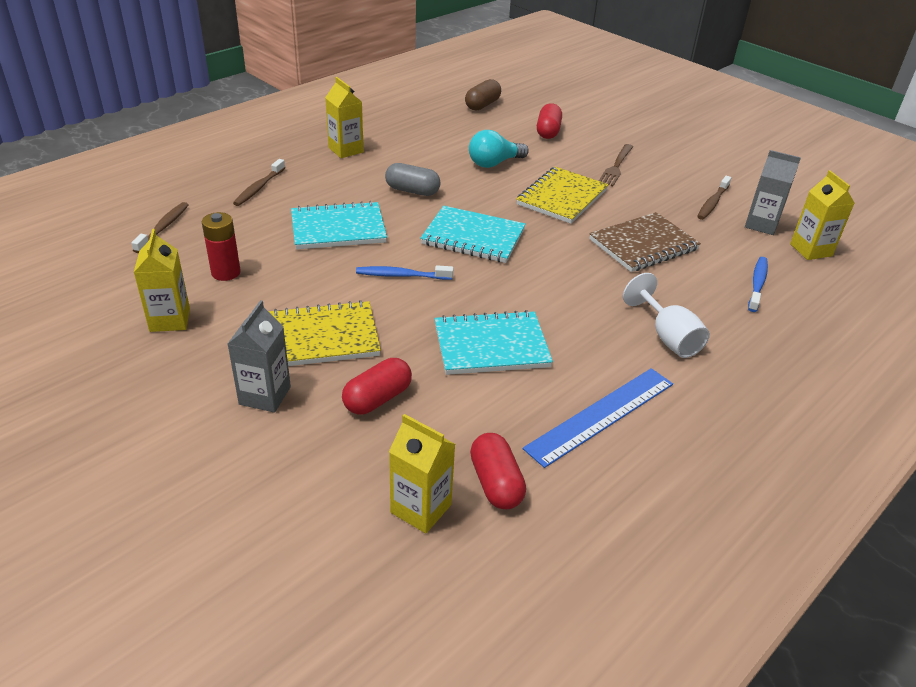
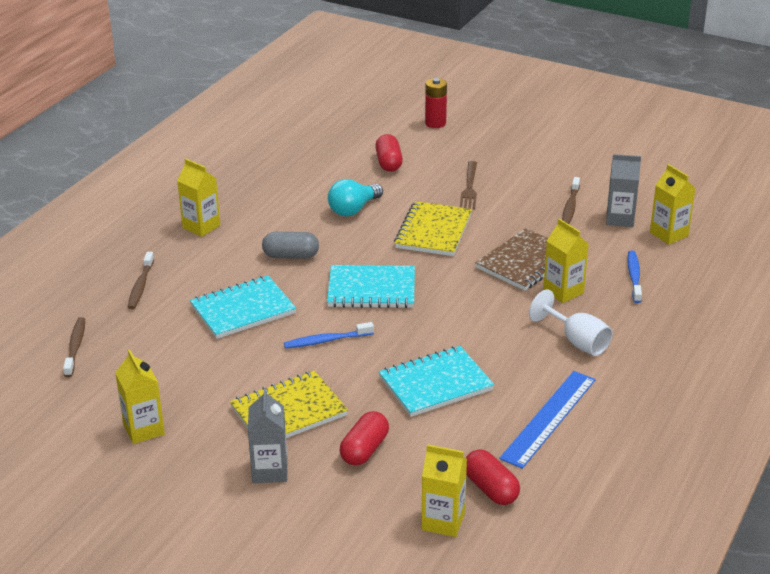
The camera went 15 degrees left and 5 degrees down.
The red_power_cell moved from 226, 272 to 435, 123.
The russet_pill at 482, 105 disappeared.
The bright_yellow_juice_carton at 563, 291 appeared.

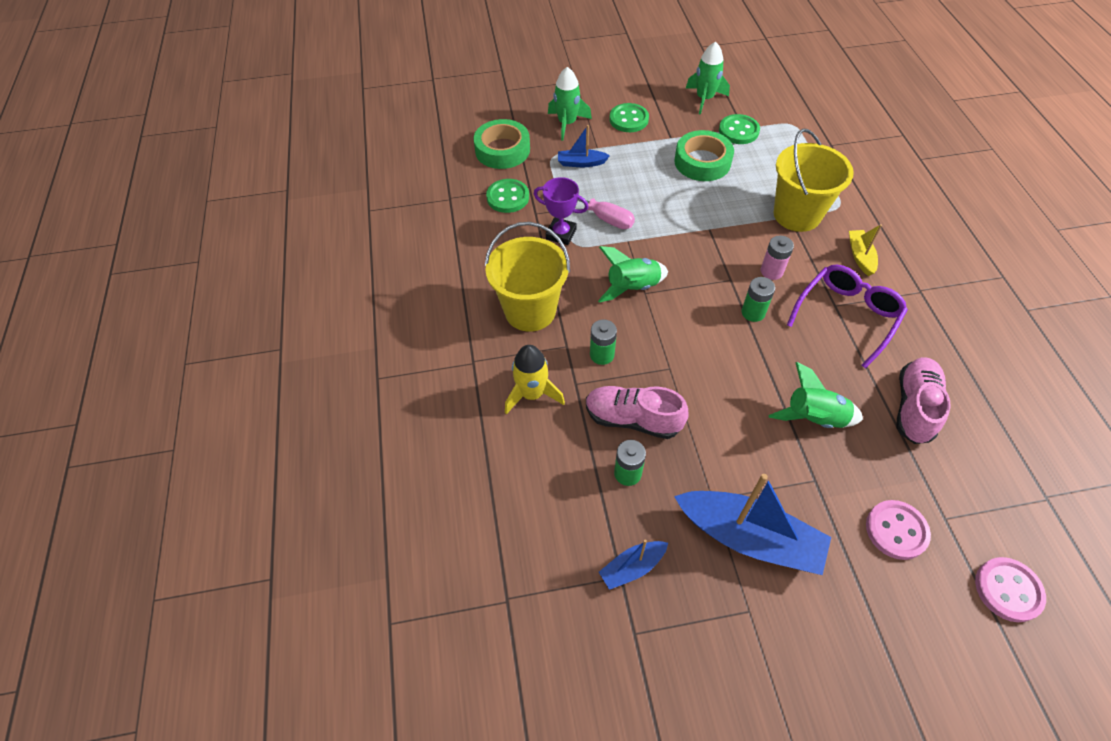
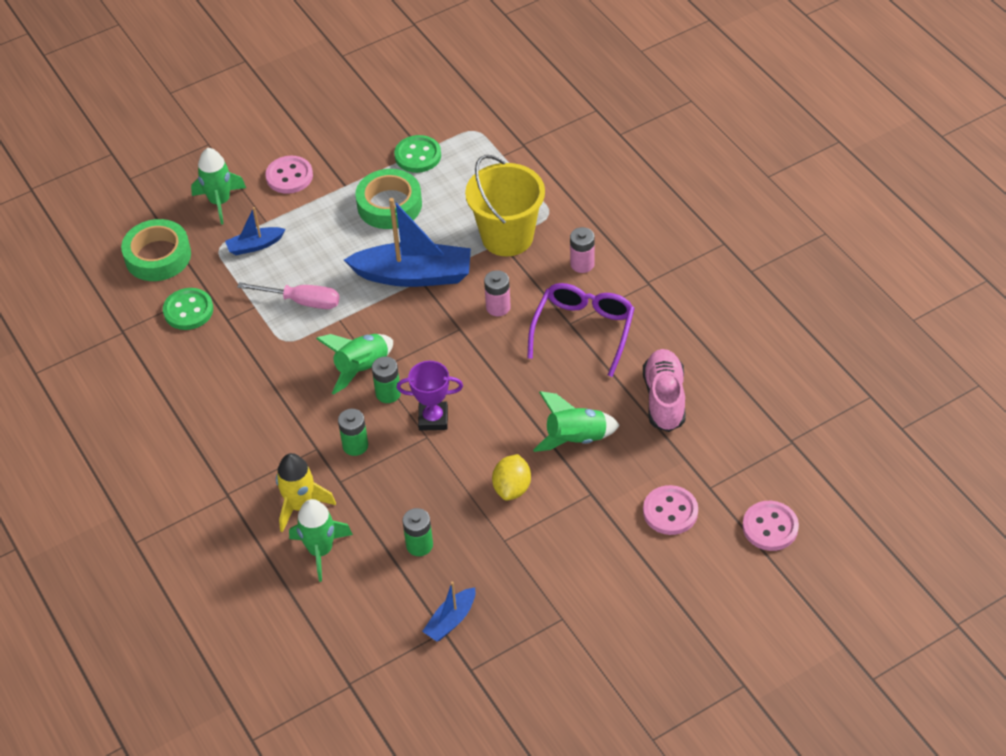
The camera went 20 degrees left and 5 degrees down.
The bright_yellow_pail at 530, 311 disappeared.
The purple_trophy moved from 561, 234 to 433, 419.
The pink_shoe at 633, 419 disappeared.
The leaf-green_sewing_button at 628, 119 became the pink_sewing_button at 289, 176.
The cobalt_toy_boat moved from 749, 537 to 414, 275.
The leaf-green_spaceship moved from 704, 99 to 320, 550.
The leaf-green_power_cell moved from 753, 312 to 388, 393.
The bright_yellow_toy_boat at 860, 256 was replaced by the pink_power_cell at 582, 264.
The bright_yellow_toy_lemon at 512, 488 appeared.

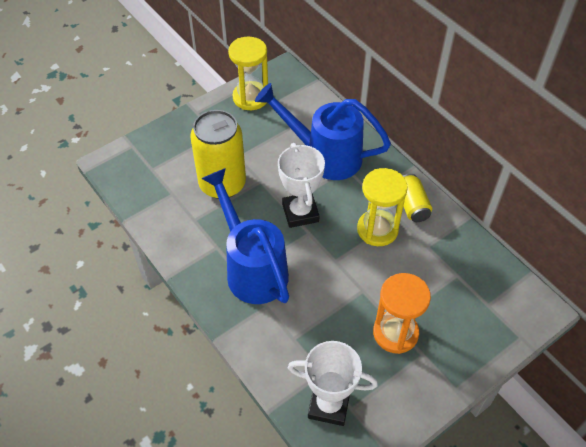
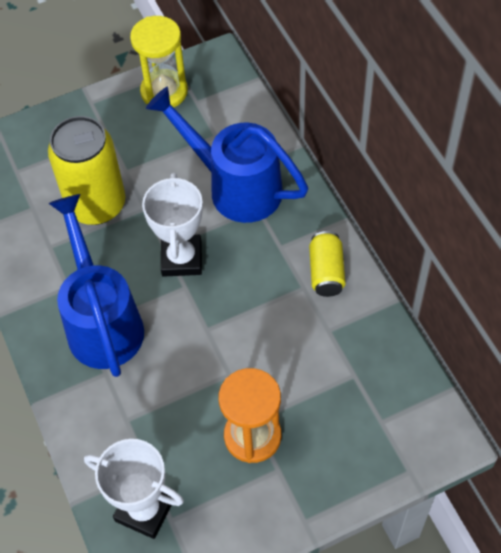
The camera went 15 degrees right and 5 degrees up.
The bright_yellow_hourglass at 377, 229 disappeared.

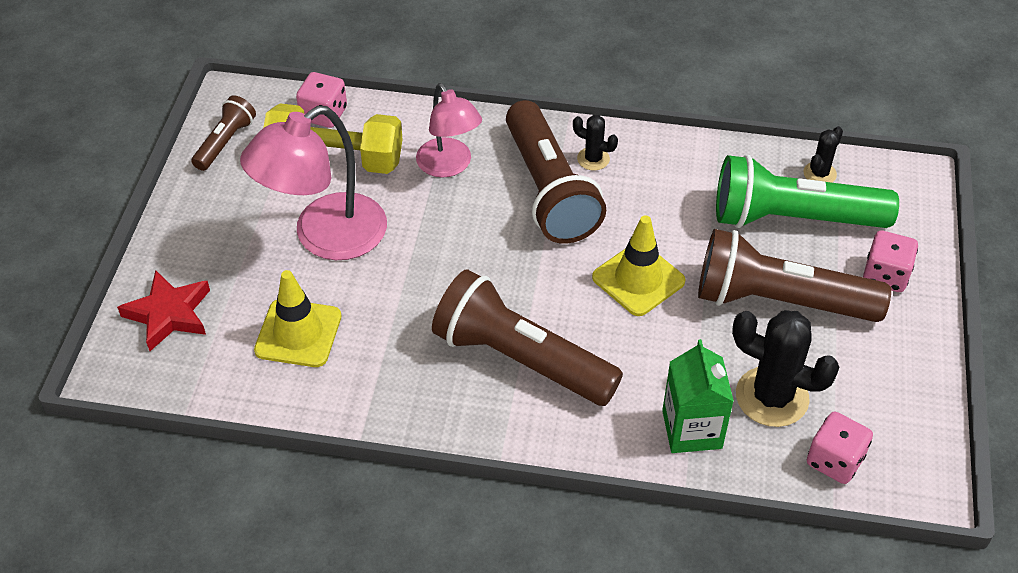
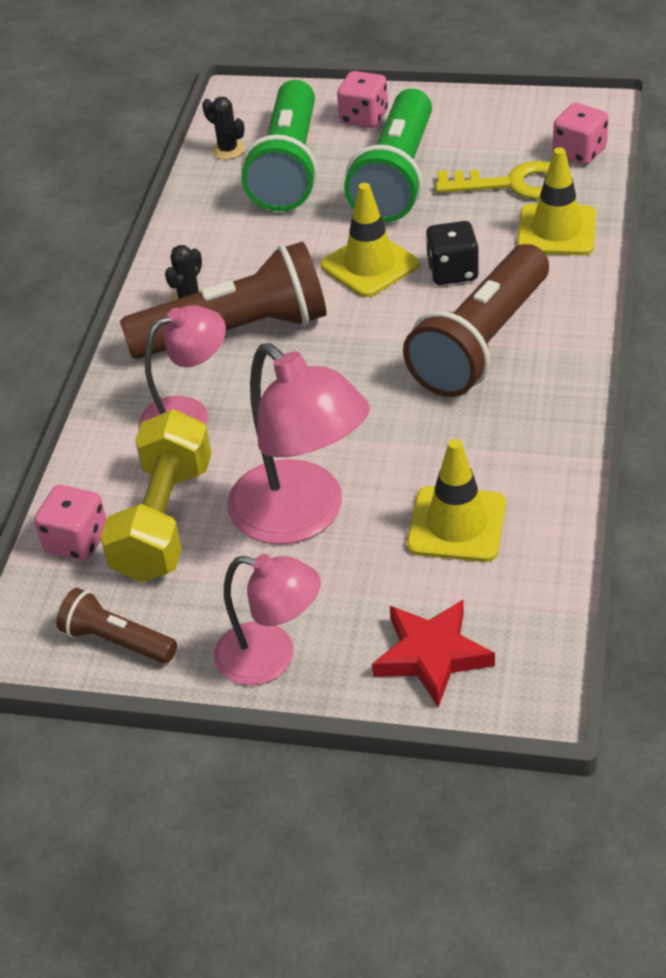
The camera went 85 degrees left and 5 degrees down.
The leaf-green_juice_carton at 692, 429 was replaced by the bright_yellow_traffic_cone at 556, 231.
The russet_torch at 779, 300 became the leaf-green_torch at 396, 177.
The black_saguaro_cactus at 772, 397 was replaced by the bright_yellow_door_key at 513, 184.
The pink_reading_lamp at 271, 658 appeared.
The black_die at 452, 272 appeared.

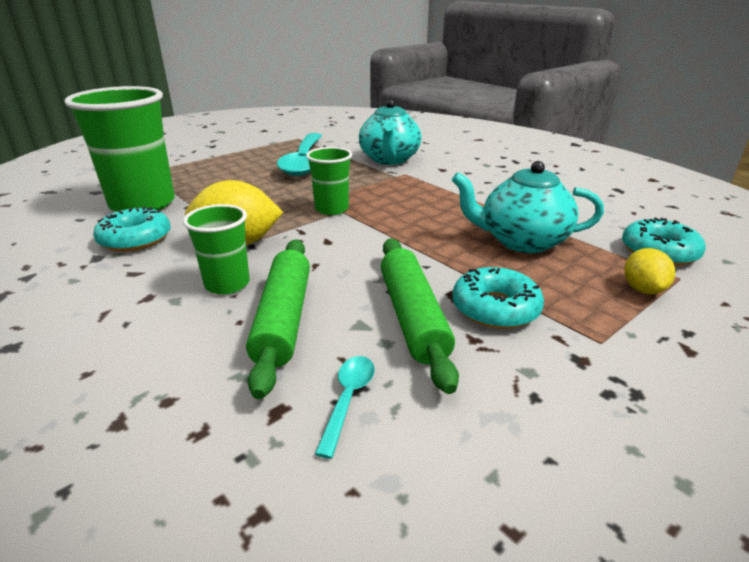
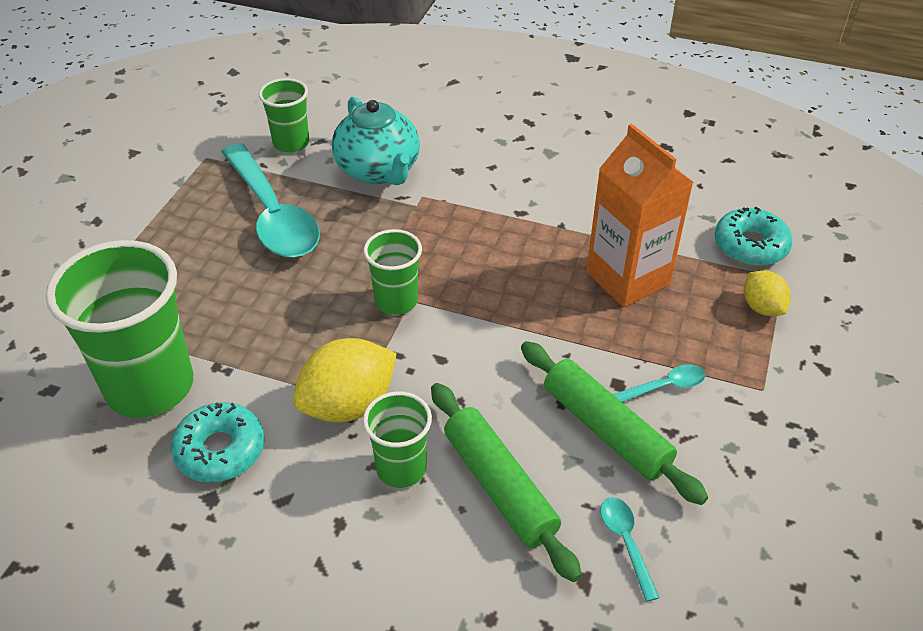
The camera went 30 degrees left and 15 degrees up.
The teal_tea_pot at 521, 241 was replaced by the bright_orange_juice_carton at 627, 278.
The teal_glazed_donut at 495, 308 was replaced by the teal_spoon at 664, 386.
The leaf-green_beaker at 291, 143 appeared.

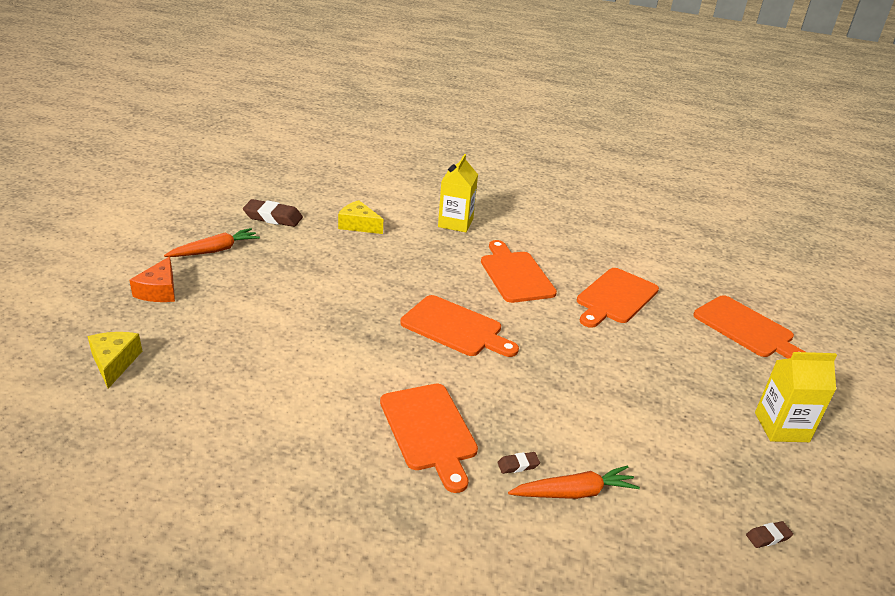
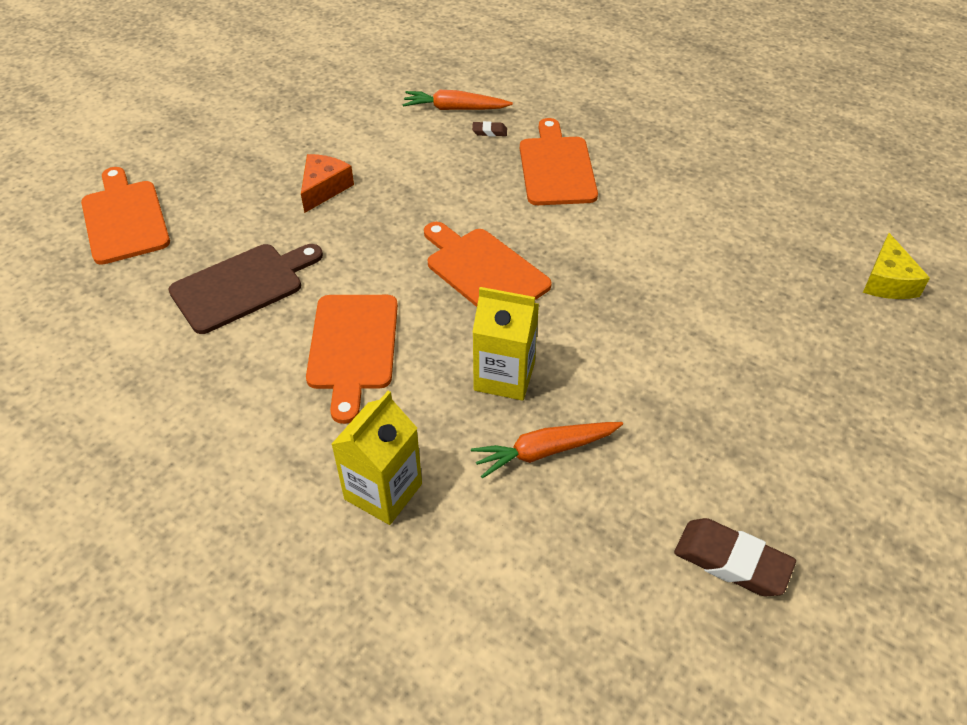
The camera went 160 degrees left and 15 degrees up.
The bright_orange_cheese_wedge moved from 159, 291 to 324, 188.
The bright_orange_root_vegetable moved from 215, 250 to 544, 451.
The bright_yellow_cheese_wedge at 358, 225 disappeared.
The bright_orange_cutting_board at 615, 298 became the russet_cutting_board at 243, 286.
The russet_pencil_eraser at 768, 537 disappeared.
The bright_yellow_juice_carton moved from 781, 427 to 504, 376.

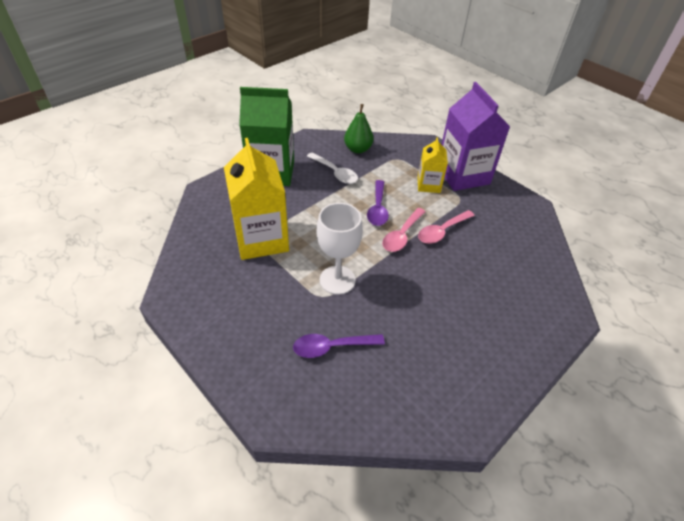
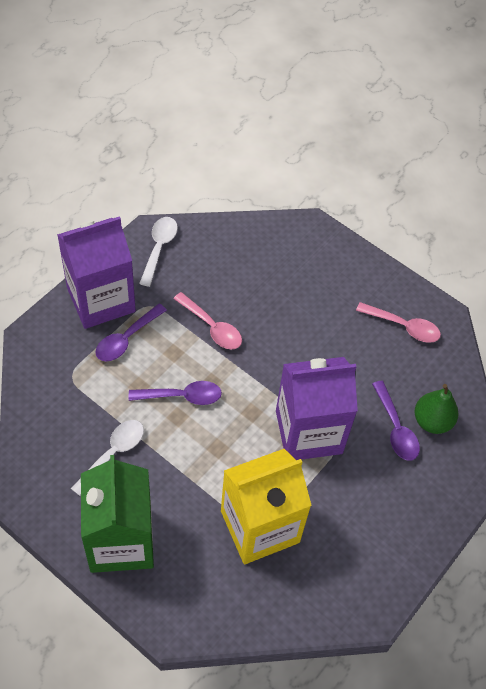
The camera went 100 degrees left and 10 degrees up.
The snow-white_goblet at 337, 280 was replaced by the purple_juice_carton at 308, 432.
The leaf-green_pear_fruit moved from 358, 149 to 432, 421.
The pink_spoon moved from 402, 235 to 403, 326.
The bright_yellow_juice_carton at 428, 185 was replaced by the purple_spoon at 126, 339.
The snow-white_spoon at 159, 248 appeared.

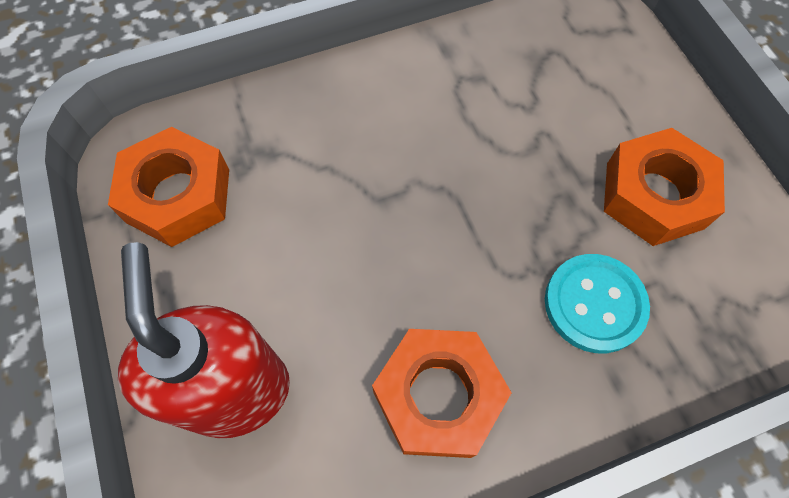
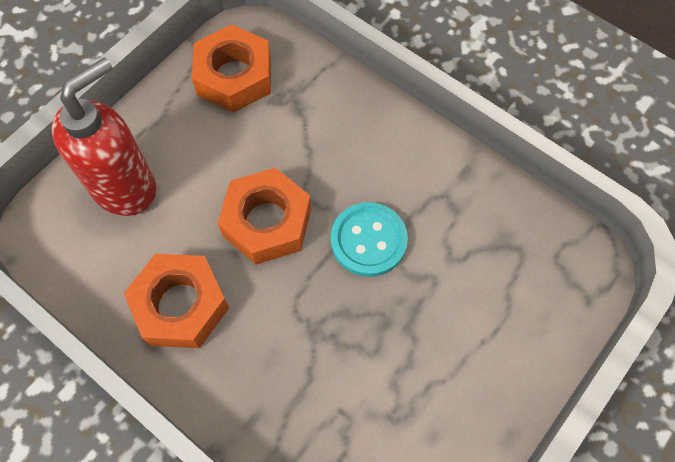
The camera went 60 degrees right and 0 degrees up.
The teal_sewing_button moved from 594, 304 to 368, 240.
The bright_orange_nut moved from 654, 195 to 267, 222.

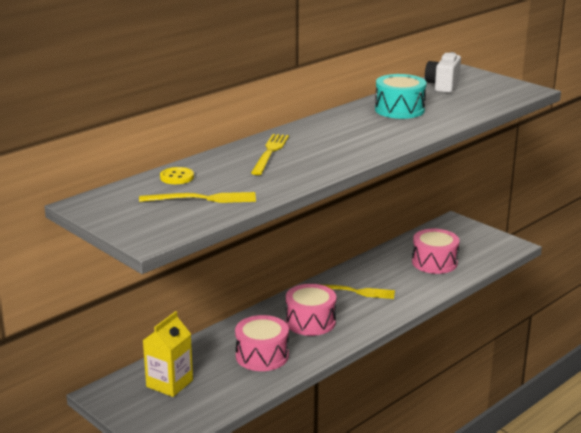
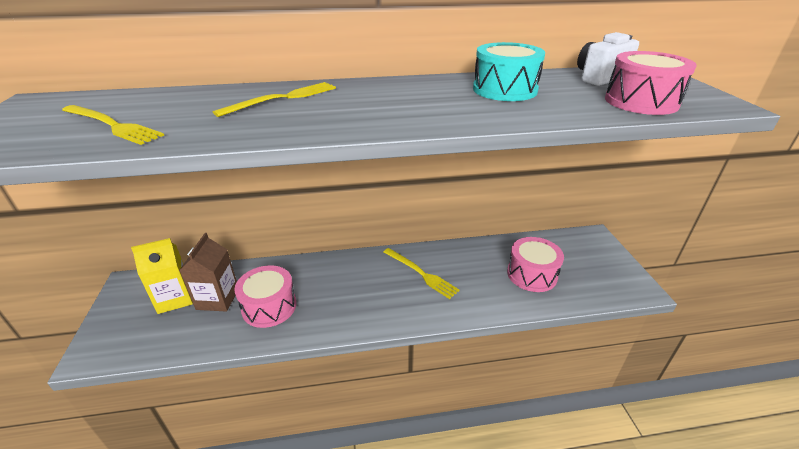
The camera went 35 degrees right and 10 degrees up.
The bright_yellow_sewing_button at 177, 177 disappeared.
The pink_drum moved from 310, 322 to 641, 102.
The russet_juice_carton at 218, 299 appeared.

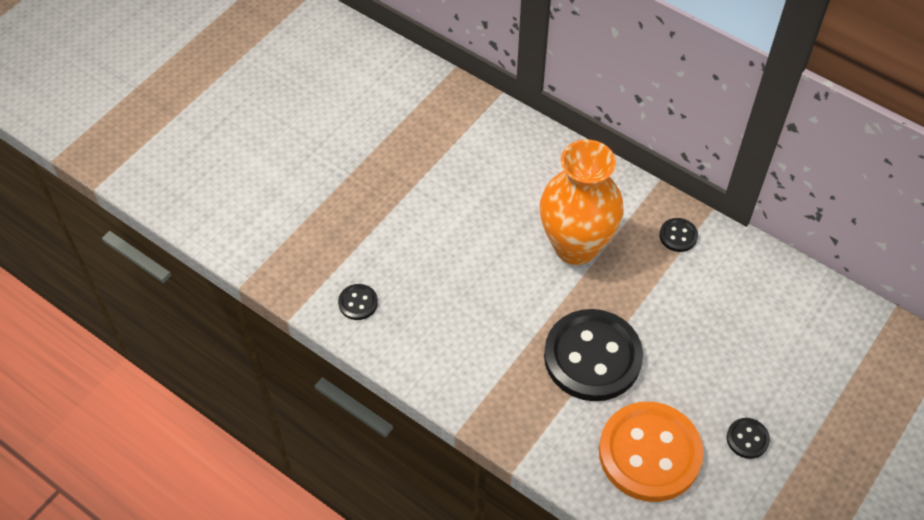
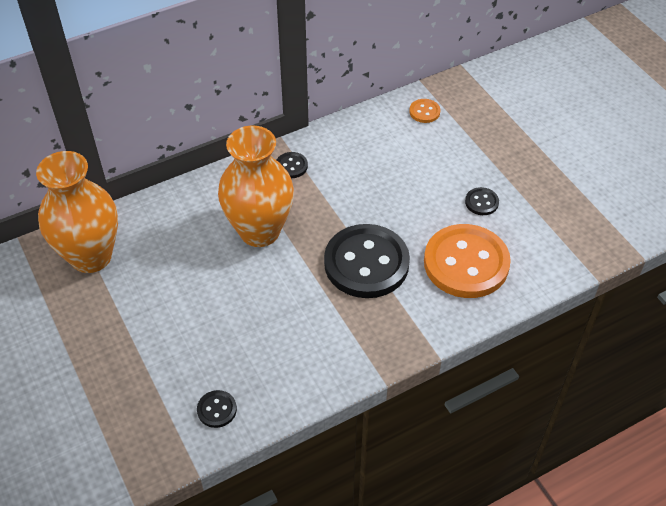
The camera went 65 degrees left and 5 degrees down.
The bright_orange_flower_vase at 91, 256 appeared.
The bright_orange_sewing_button at 424, 112 appeared.

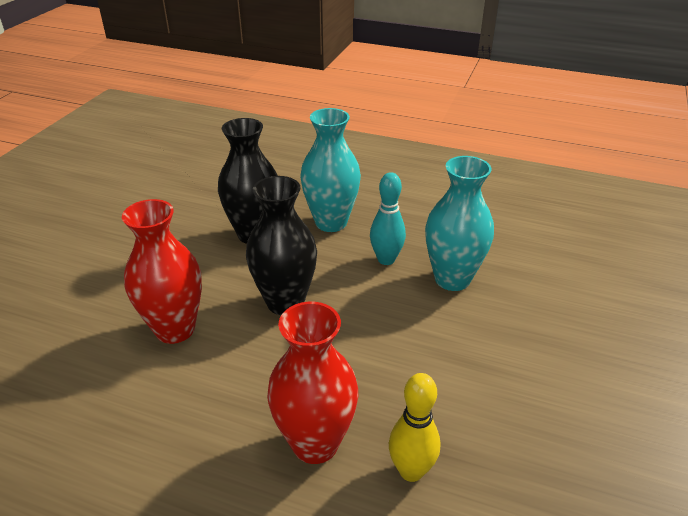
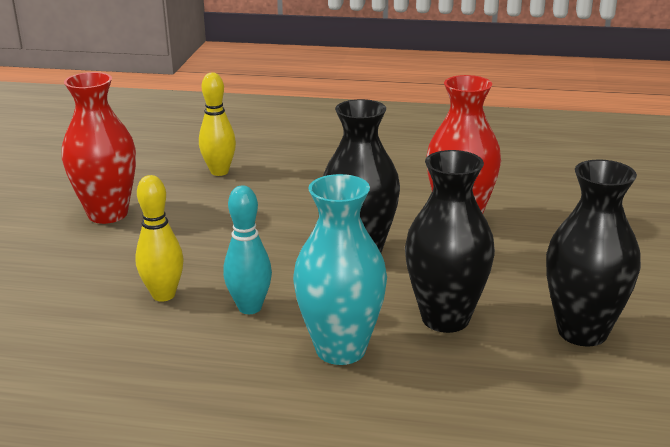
The camera went 170 degrees right and 10 degrees down.
The red_flower_vase moved from 315, 443 to 108, 214.
The teal_flower_vase at 452, 279 was replaced by the bright_yellow_bowling_pin at 163, 295.
The black_flower_vase at 582, 332 appeared.

